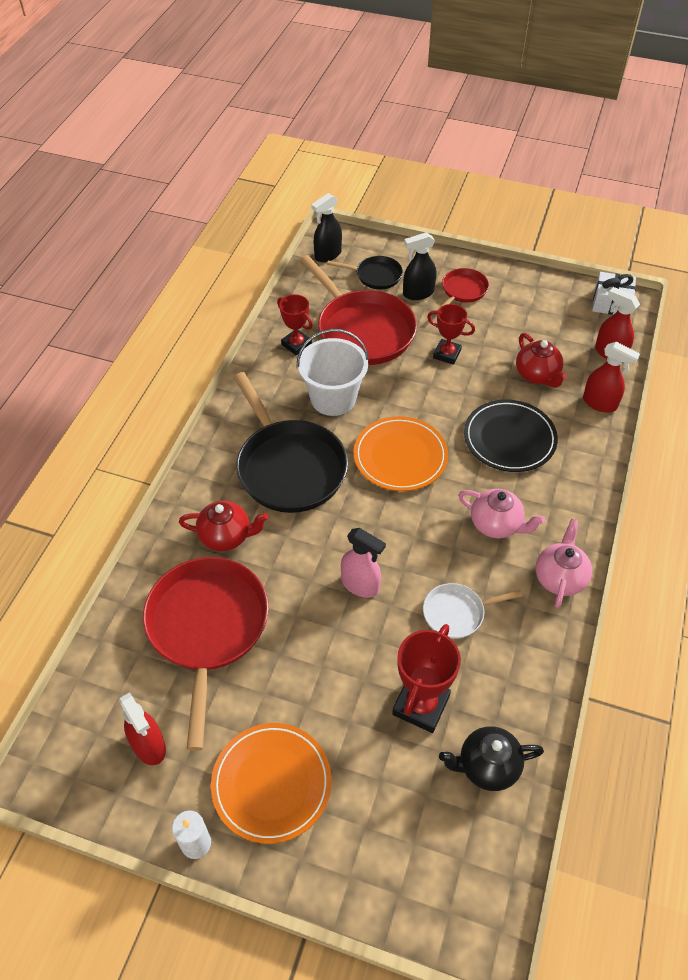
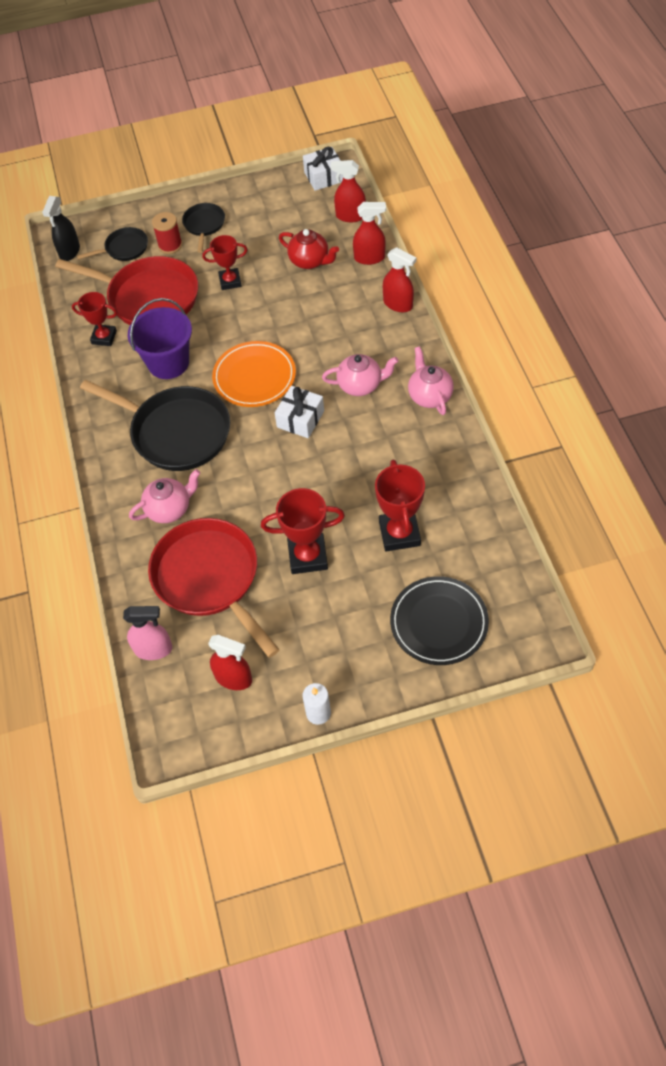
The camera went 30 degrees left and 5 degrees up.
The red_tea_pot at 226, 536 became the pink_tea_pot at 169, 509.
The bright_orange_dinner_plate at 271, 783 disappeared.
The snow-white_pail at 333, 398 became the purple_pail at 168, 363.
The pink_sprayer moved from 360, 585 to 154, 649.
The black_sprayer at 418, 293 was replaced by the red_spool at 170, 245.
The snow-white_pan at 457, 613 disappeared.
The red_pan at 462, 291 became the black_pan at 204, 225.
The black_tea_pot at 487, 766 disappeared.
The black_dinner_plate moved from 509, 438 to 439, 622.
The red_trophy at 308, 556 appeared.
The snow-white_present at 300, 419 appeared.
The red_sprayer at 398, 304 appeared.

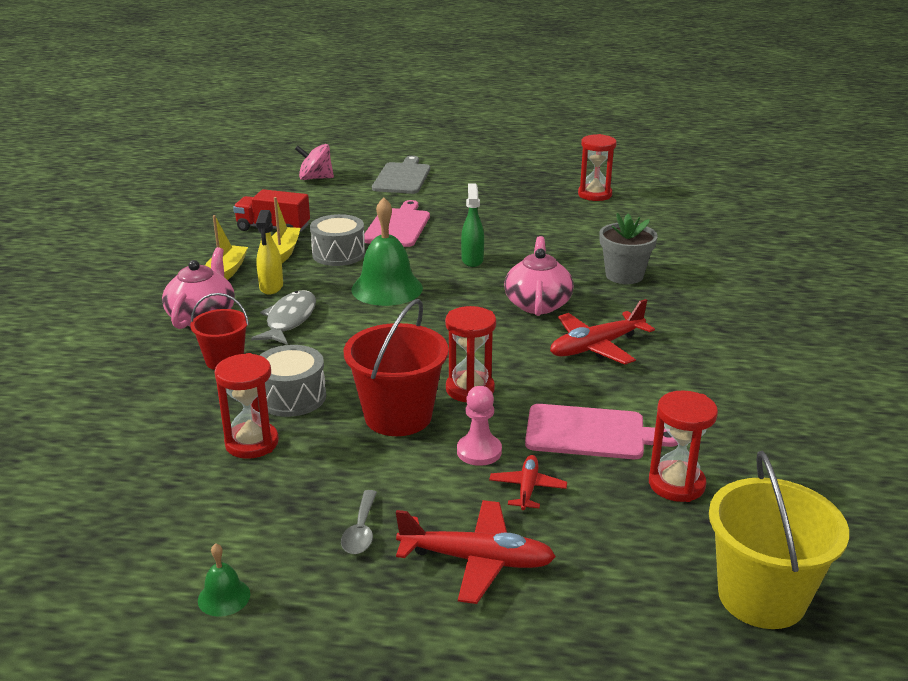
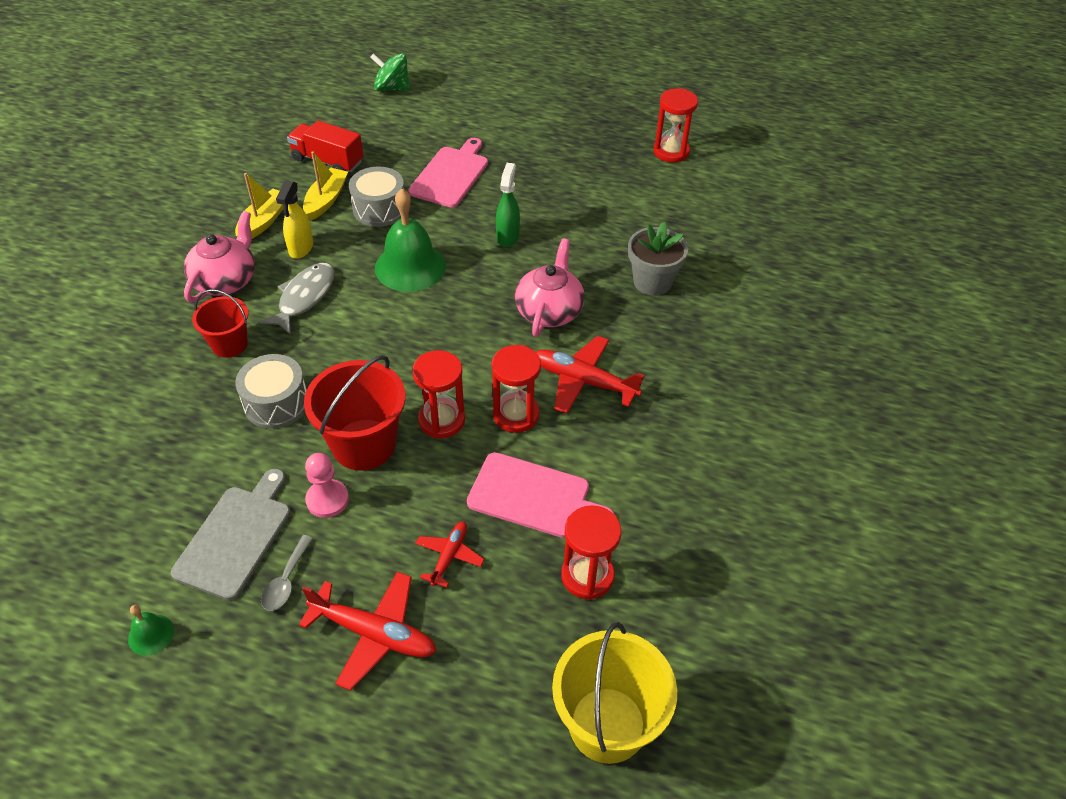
The camera went 10 degrees right and 20 degrees up.
The red_hourglass moved from 252, 443 to 516, 415.
The pink_toy_top at 315, 178 became the leaf-green_toy_top at 392, 88.
The grey_cutting_board moved from 402, 177 to 236, 537.
The pink_game_pawn moved from 479, 451 to 327, 500.
The red_aeroplane at 596, 347 turned 45 degrees clockwise.

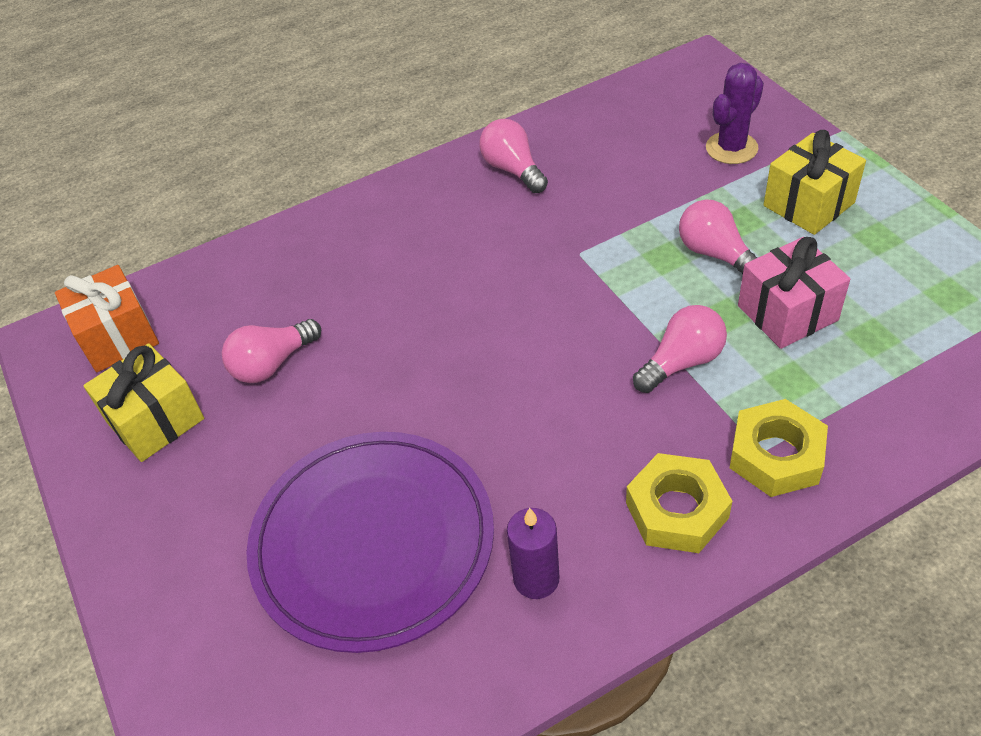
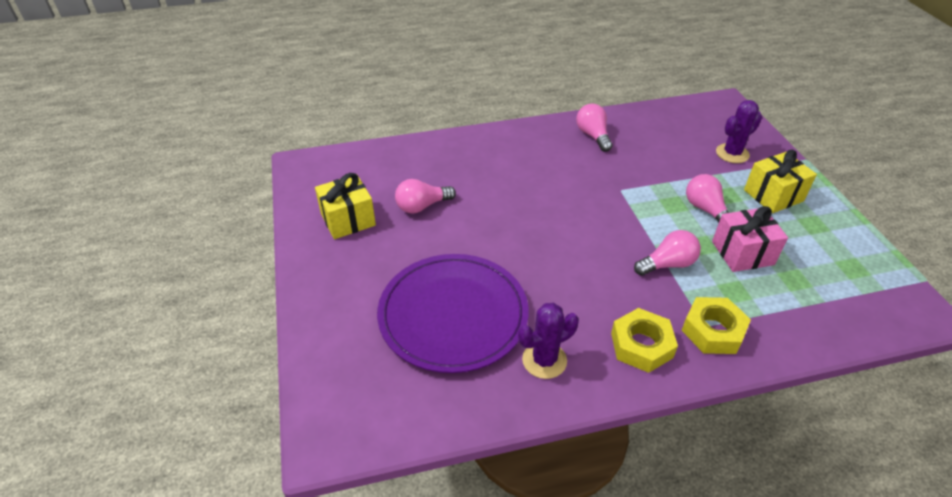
The camera went 10 degrees right and 5 degrees down.
The bright_orange_present at 118, 337 disappeared.
The purple_candle at 536, 579 was replaced by the purple_saguaro_cactus at 544, 360.

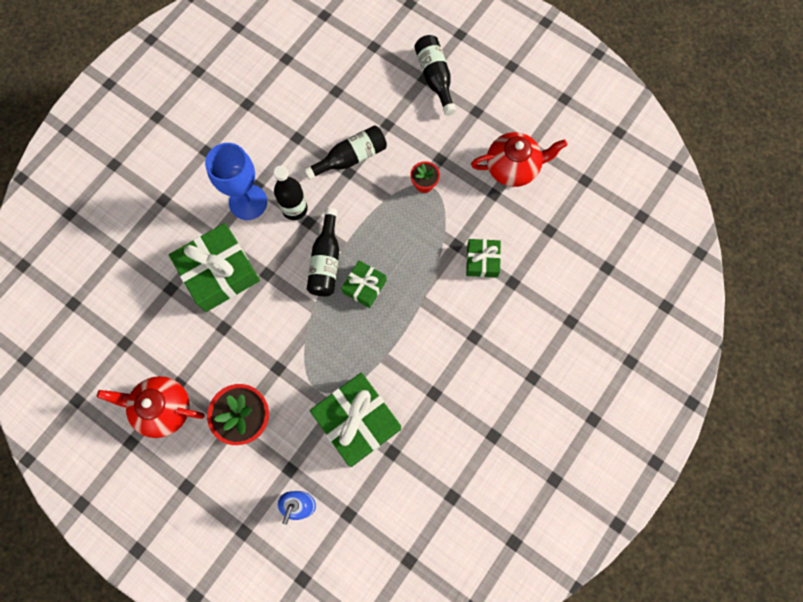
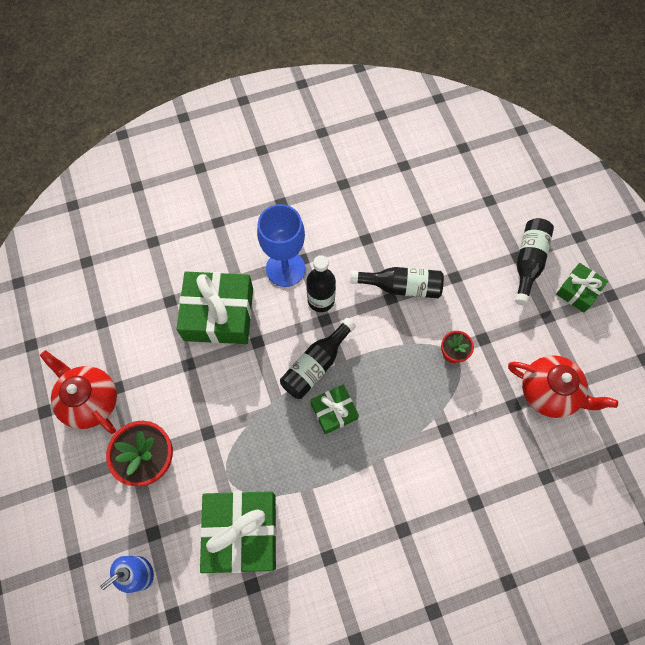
The camera went 35 degrees right and 5 degrees down.
The leaf-green_present moved from 482, 261 to 578, 291.

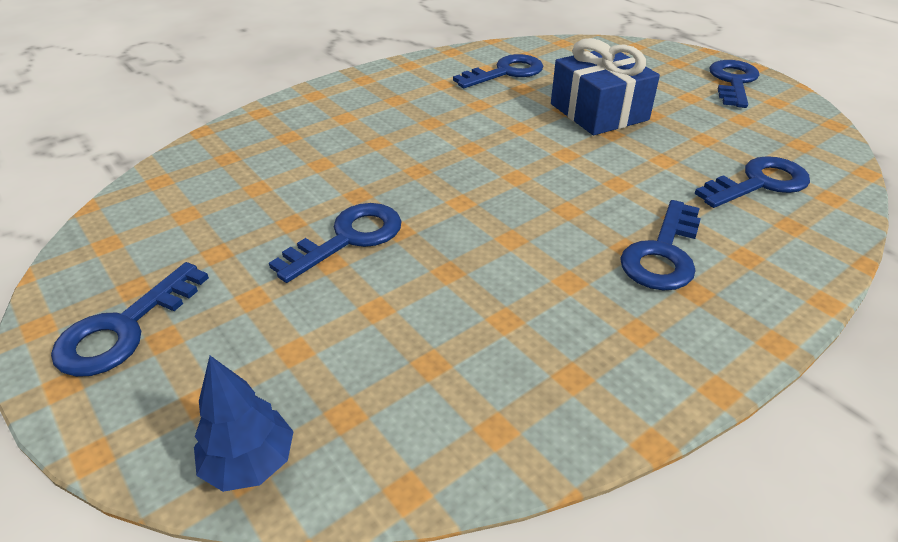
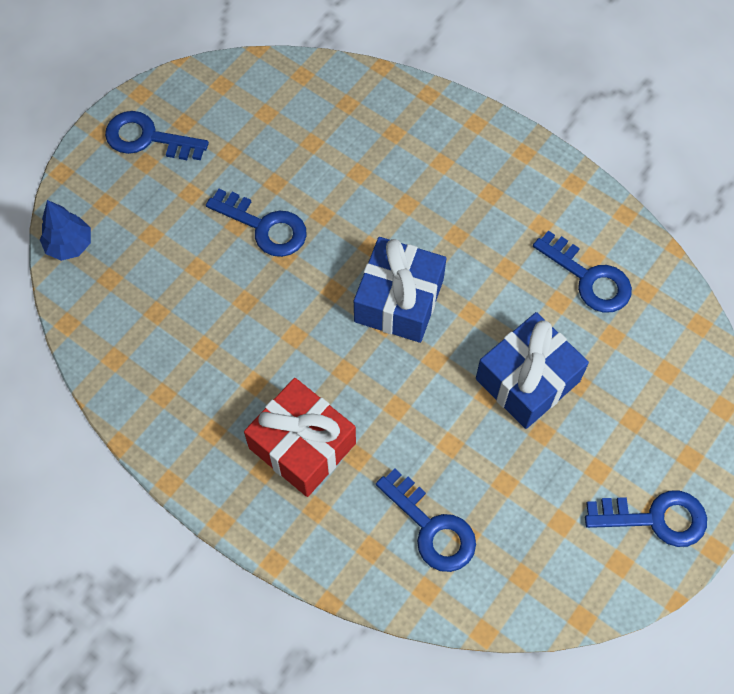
The camera went 75 degrees right and 25 degrees up.
The cobalt_door_key at 663, 254 was replaced by the red_present at 302, 445.
The cobalt_present at 399, 300 appeared.

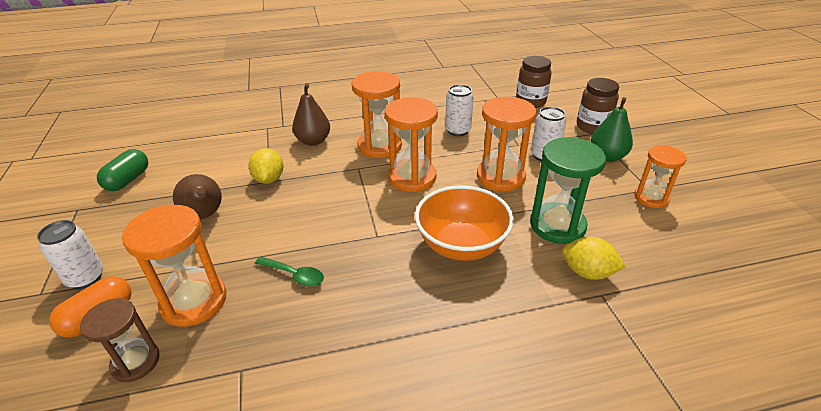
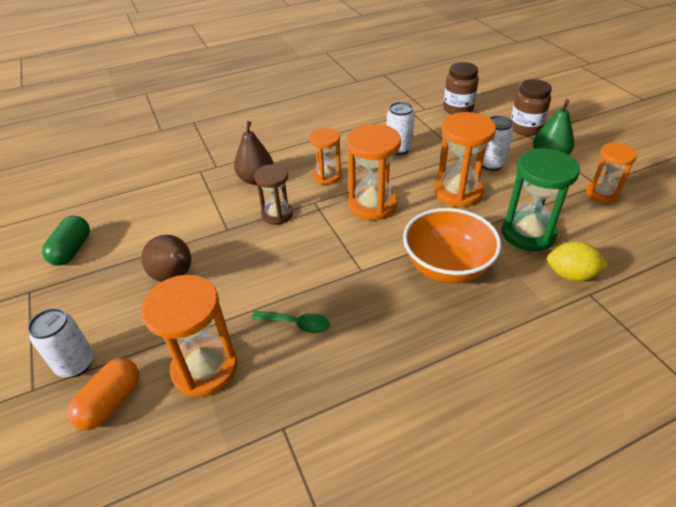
The camera went 10 degrees left and 5 degrees up.
The russet_hourglass moved from 135, 362 to 277, 214.
The bright_yellow_toy_lemon at 269, 179 disappeared.
The bright_orange_hourglass at 379, 146 changed to 0.64 times the size.

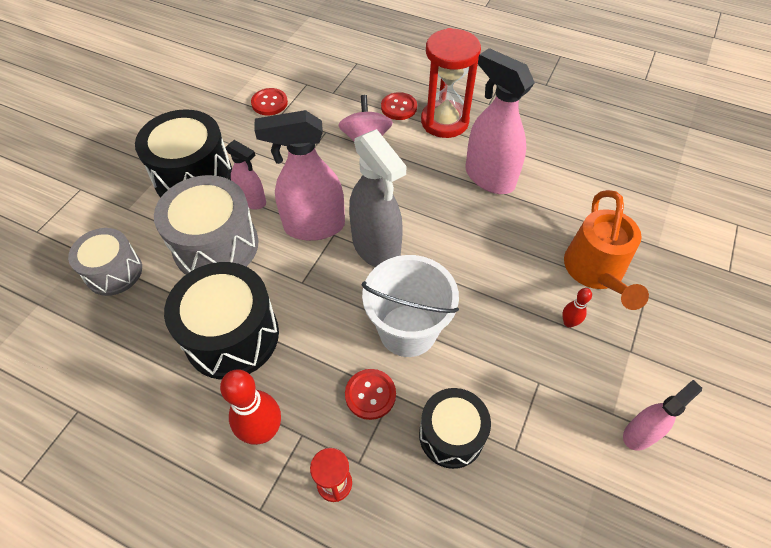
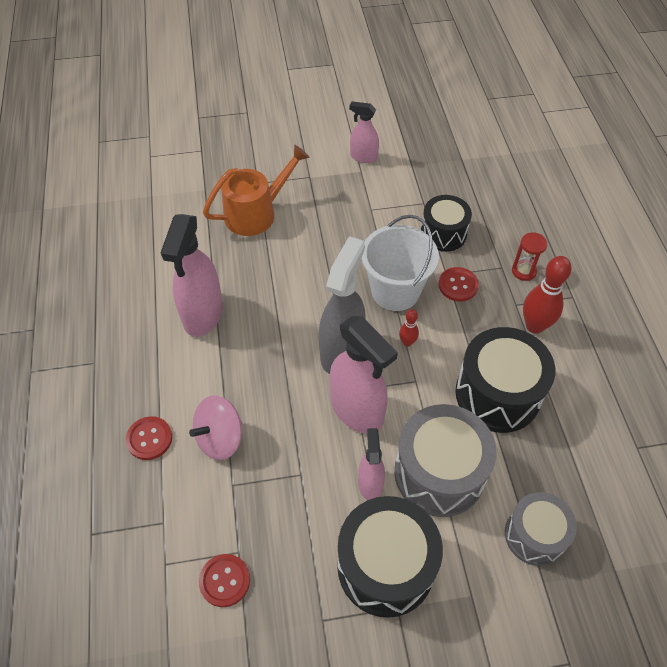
The camera went 125 degrees left and 0 degrees up.
The red_hourglass at 444, 121 disappeared.
The red_bowling_pin moved from 568, 323 to 407, 342.

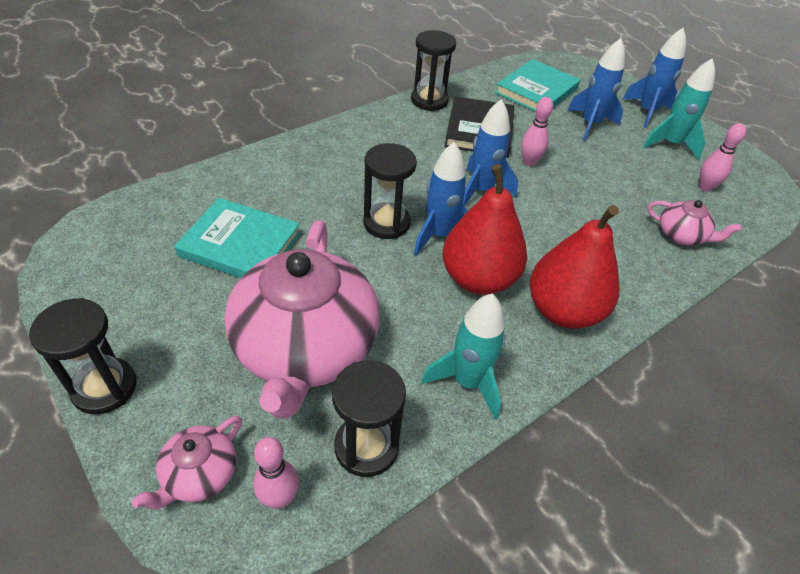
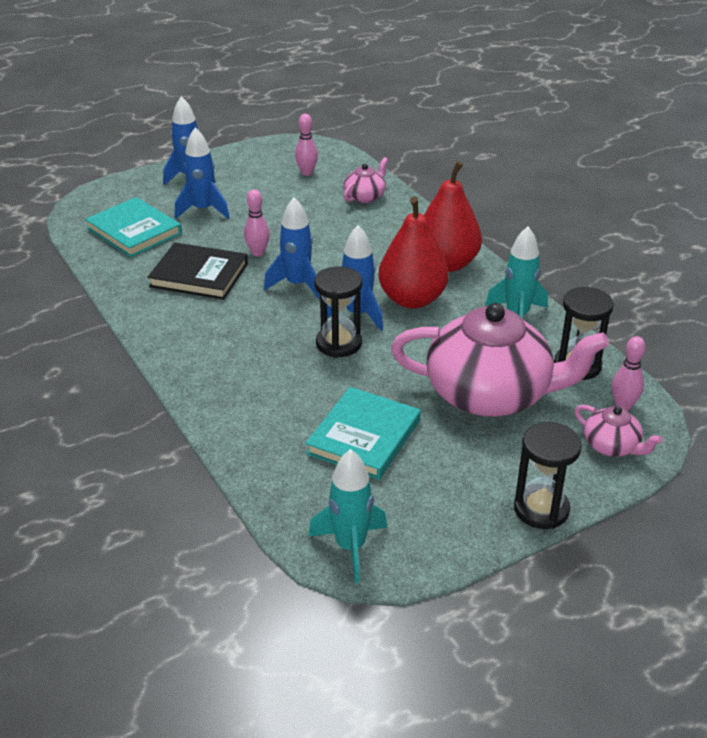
The camera went 80 degrees left and 10 degrees down.
The black_hourglass at 429, 100 disappeared.
The teal_spaceship moved from 670, 144 to 350, 547.

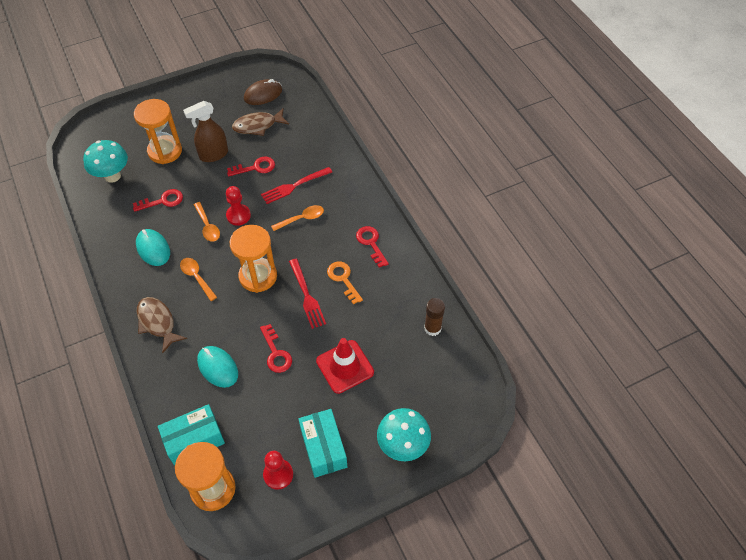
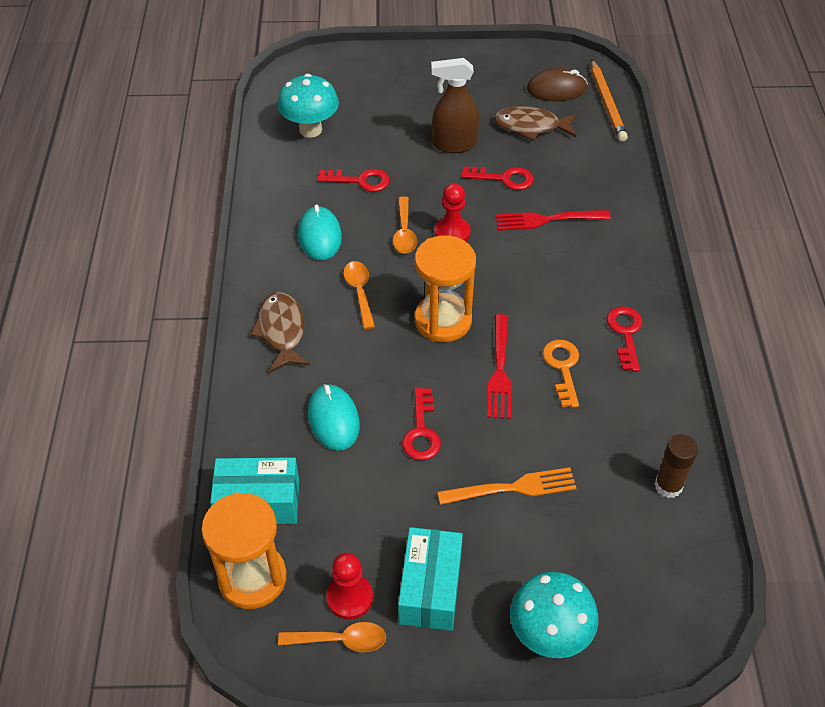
The camera went 25 degrees right and 5 degrees down.
The bright_orange_hourglass at 165, 151 disappeared.
The bright_orange_spoon moved from 302, 219 to 340, 640.
The red_traffic_cone at 345, 366 was replaced by the bright_orange_table_fork at 511, 488.
The bright_orange_wooden_pencil at 607, 103 appeared.

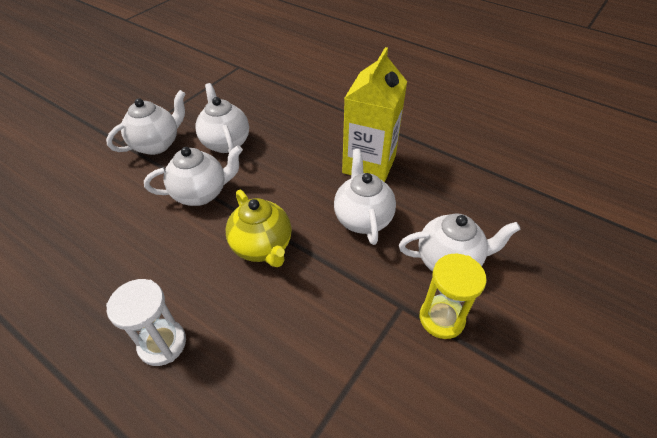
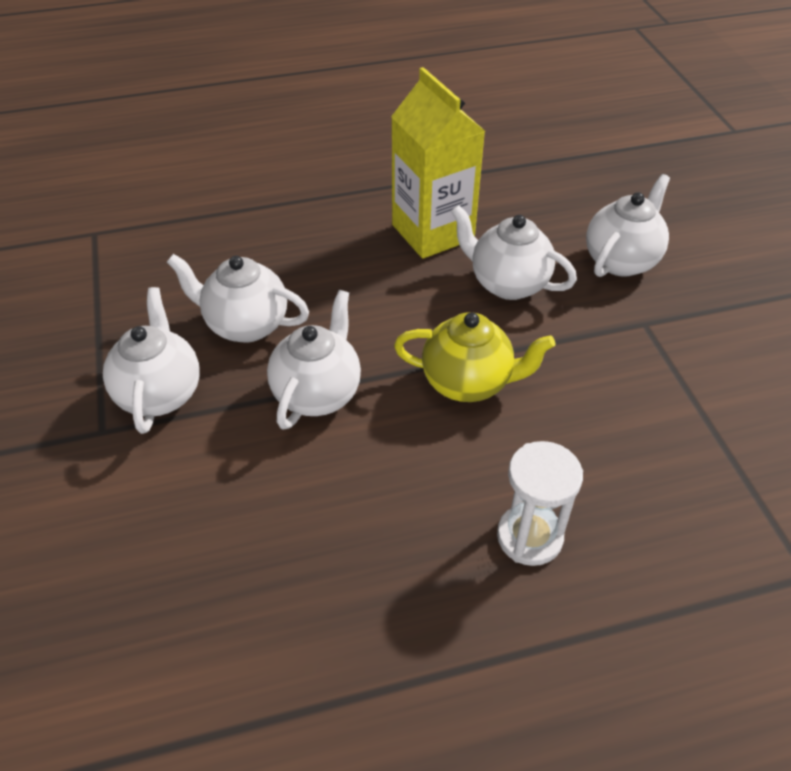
The camera went 50 degrees left and 0 degrees up.
The bright_yellow_hourglass at 441, 318 disappeared.

